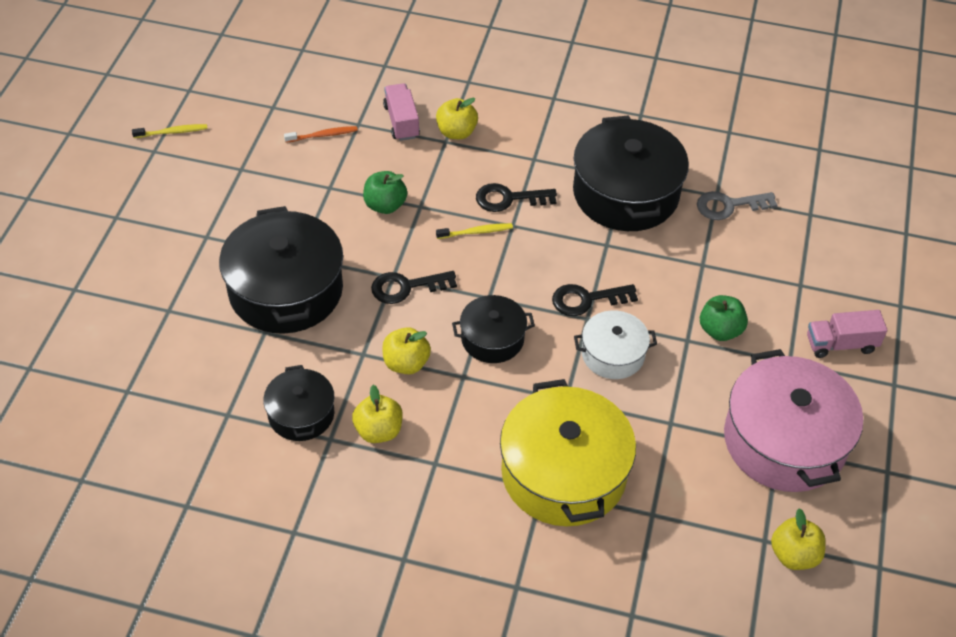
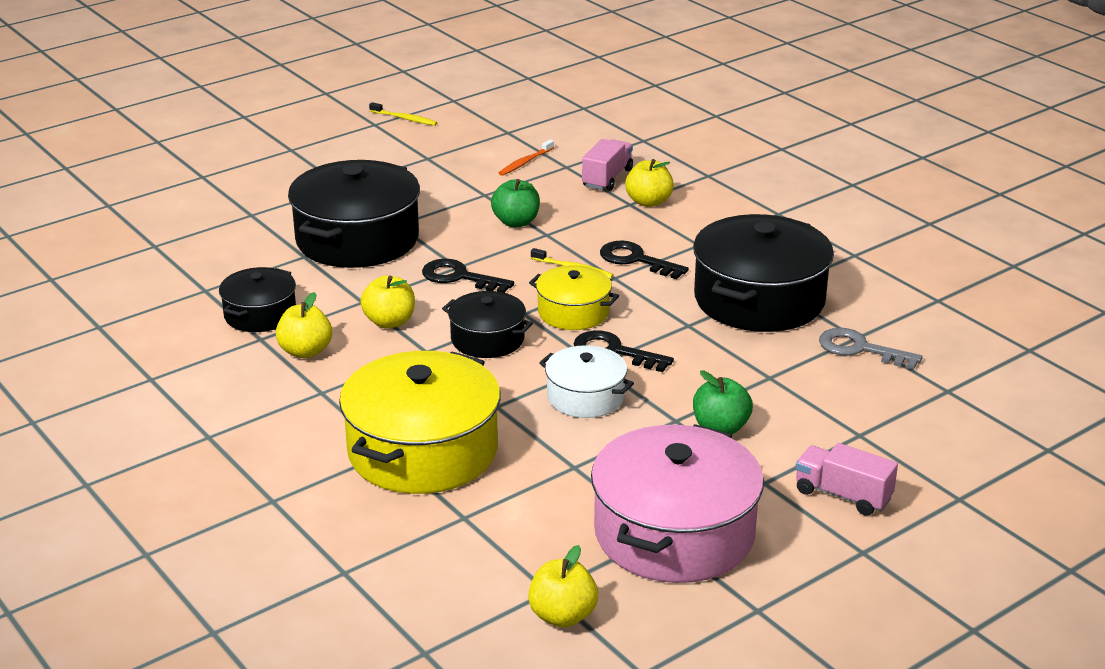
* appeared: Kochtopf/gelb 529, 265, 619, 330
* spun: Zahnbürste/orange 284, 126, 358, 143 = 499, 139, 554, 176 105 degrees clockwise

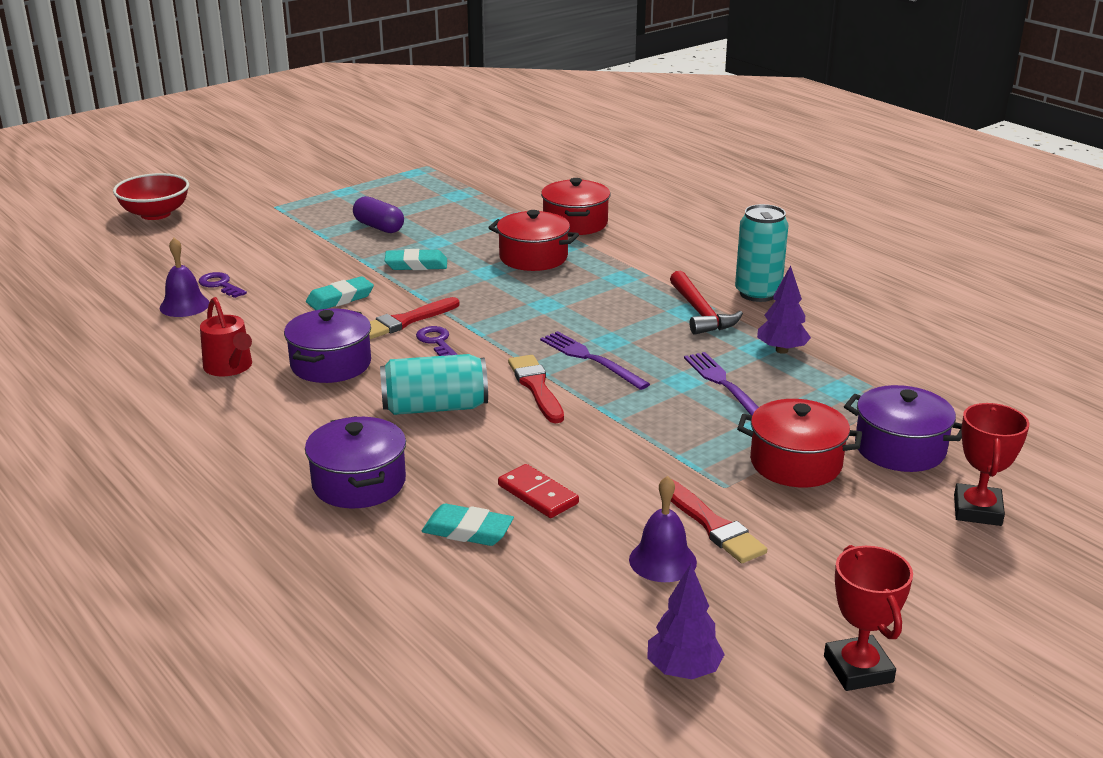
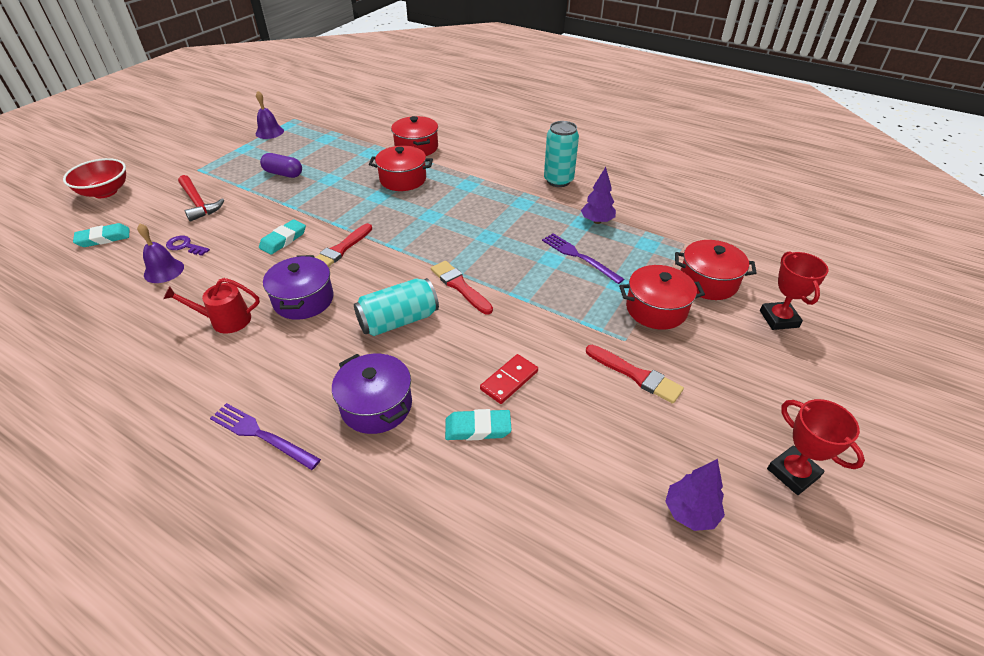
* missing: Schlüssel/lila 416, 326, 458, 356
* relocated: Radiergummi/türkis 384, 249, 447, 270 to 73, 223, 130, 247
* relocated: Gabel/lila 540, 331, 650, 390 to 210, 403, 321, 470
* relocated: Glocke/lila 629, 476, 697, 582 to 256, 91, 284, 139
* relocated: Hammer/rot 670, 271, 743, 335 to 178, 175, 224, 222
* colour: Kochtopf/lila 844, 385, 962, 472 to Kochtopf/rot 675, 240, 756, 300
* spun: Gießkanne/rot 200, 297, 252, 376 = 163, 278, 260, 333 135 degrees clockwise
* spun: Dominostein/rot 498, 464, 579, 518 = 480, 354, 538, 404 75 degrees counterclockwise

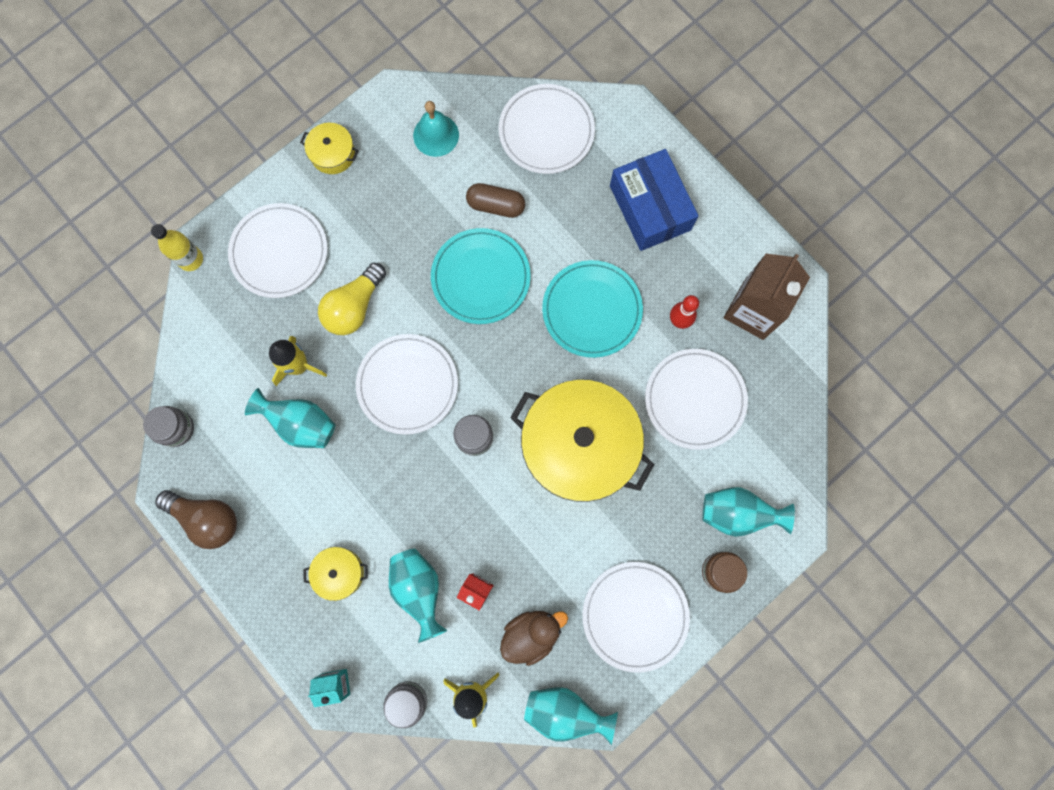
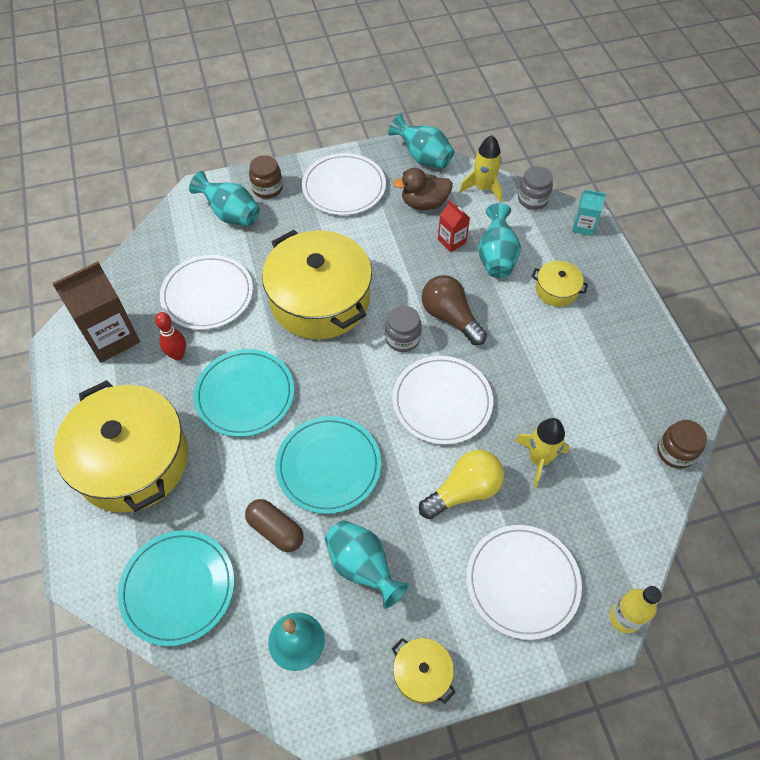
* relocated: Glühbirne/braun 155, 490, 237, 549 to 422, 275, 487, 345
* relocated: Vase/türkis 245, 388, 336, 448 to 325, 520, 409, 609
* exchanged: Schachtel/blau 610, 149, 698, 251 to Kochtopf/gelb 54, 380, 188, 512
* colour: Einmachglas/grau 143, 406, 194, 447 to Einmachglas/braun 657, 420, 707, 469
* colour: Teller/weiß 498, 84, 595, 174 to Teller/türkis 118, 530, 234, 646

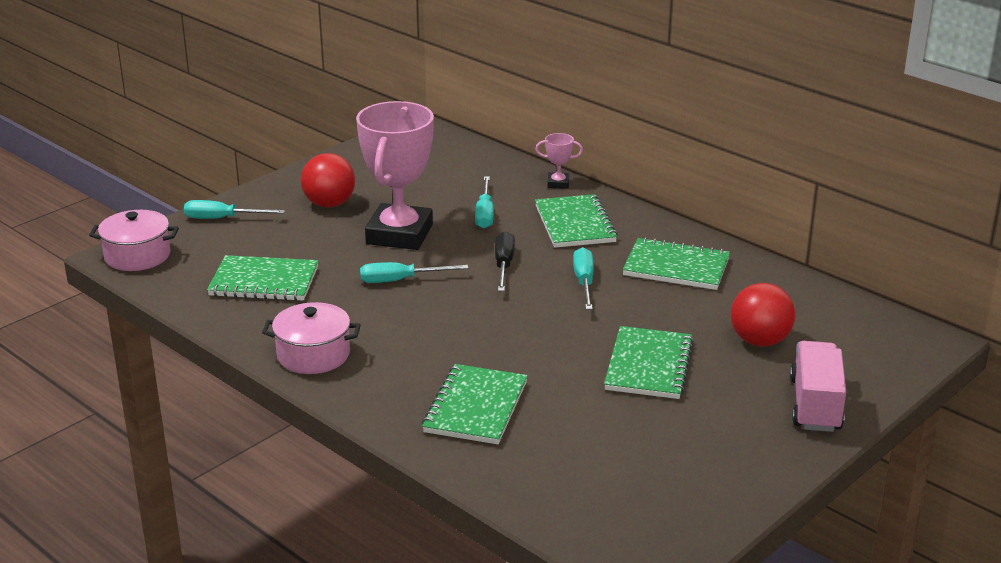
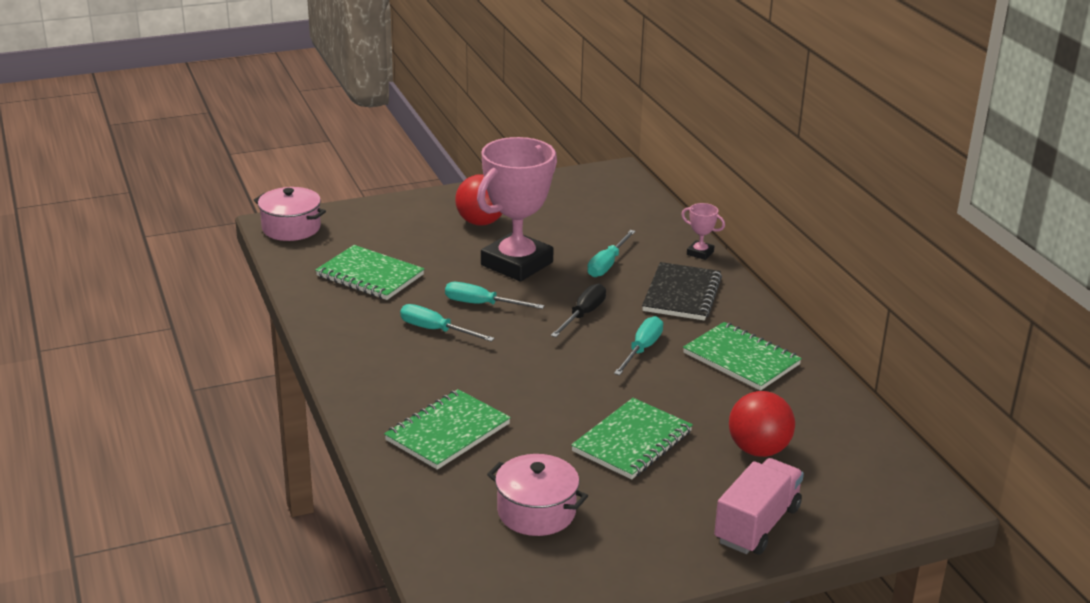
* relocated: Schraubenzieher/türkis 184, 200, 285, 219 to 400, 304, 495, 342
* relocated: Kochtopf/rosa 262, 302, 361, 374 to 487, 454, 588, 536
* colour: Notizbuch/grün 535, 194, 618, 248 to Notizbuch/schwarz 642, 262, 722, 320

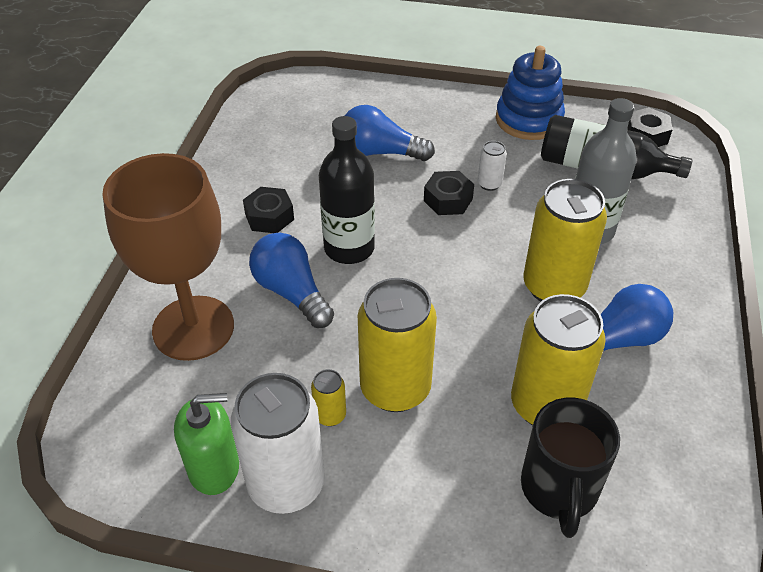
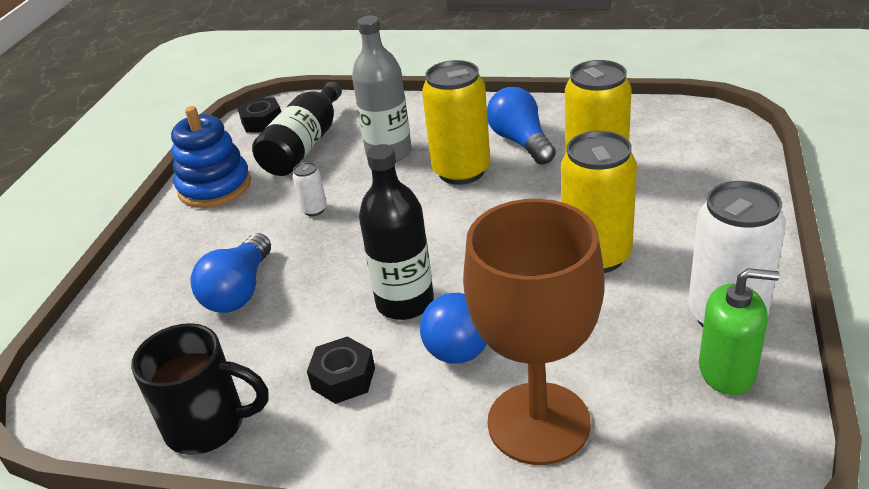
* missing: Dose/gelb 311, 369, 346, 426
* missing: Sechskantmutter/schwarz 424, 171, 474, 215
* relocated: Tasse/schwarz 521, 398, 620, 538 to 131, 323, 268, 455
* spun: Seifenspender/grün 174, 393, 239, 495 = 699, 268, 780, 395 105 degrees clockwise

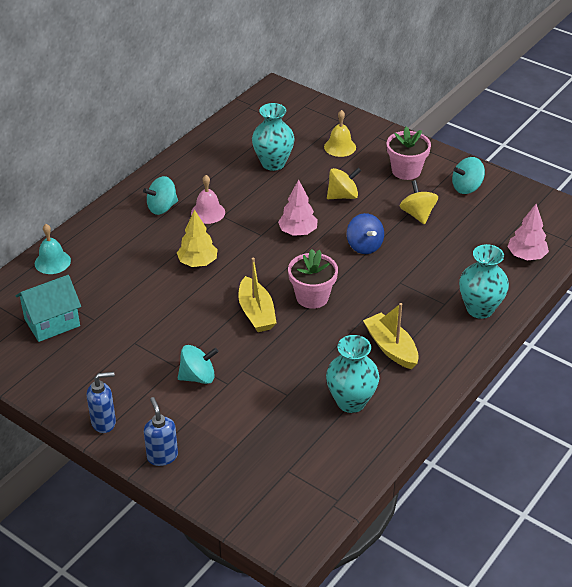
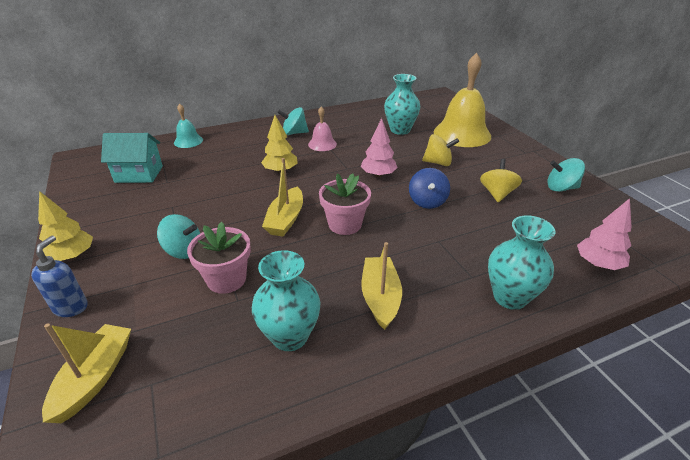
* appeared: Boot/gelb 42, 323, 131, 423
* relocated: Blumentopf/rosa 386, 126, 431, 180 to 187, 222, 251, 294
* exchanged: Seifenspender/blau 87, 372, 116, 433 to Baum/gelb 38, 191, 93, 261
* size: Glocke/gelb 324, 110, 356, 157 = 434, 53, 491, 147 x2.06

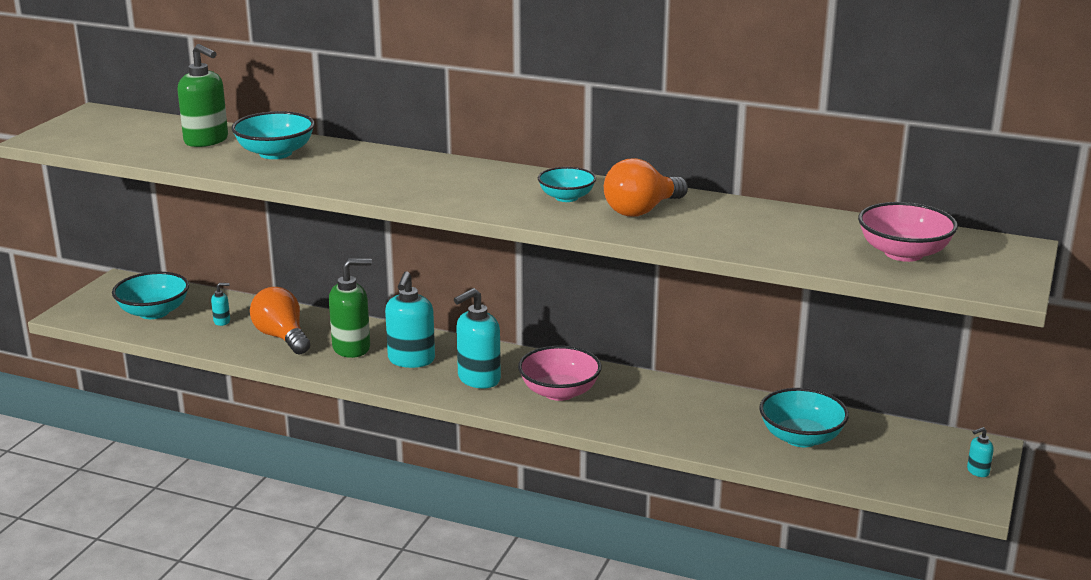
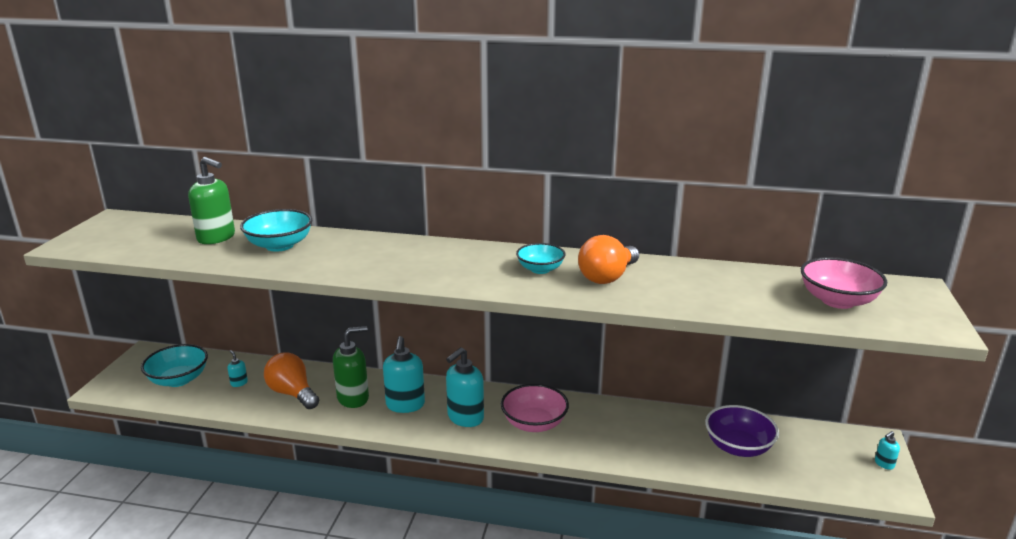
* colour: Schüssel/türkis 759, 388, 849, 447 to Schüssel/lila 705, 405, 779, 457
* spun: Seifenspender/türkis 211, 283, 230, 326 = 227, 350, 248, 387 105 degrees counterclockwise

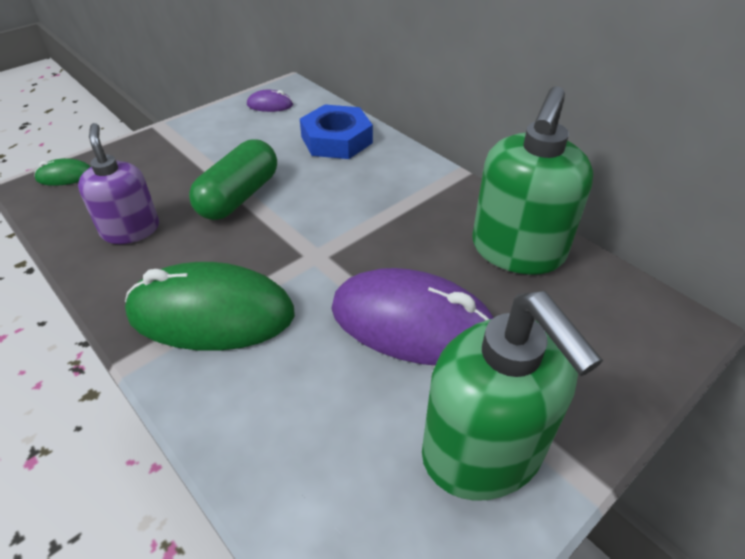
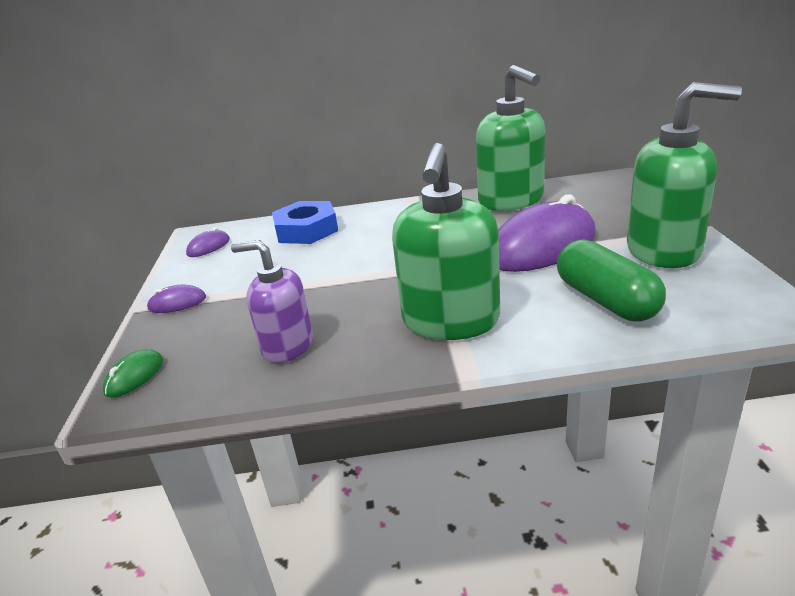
* appeared: Computermaus/lila 146, 285, 206, 313
* relocated: Kapsel/grün 189, 139, 277, 220 to 557, 239, 666, 321
* exchanged: Computermaus/grün 125, 262, 295, 351 to Seifenspender/grün 392, 143, 500, 340

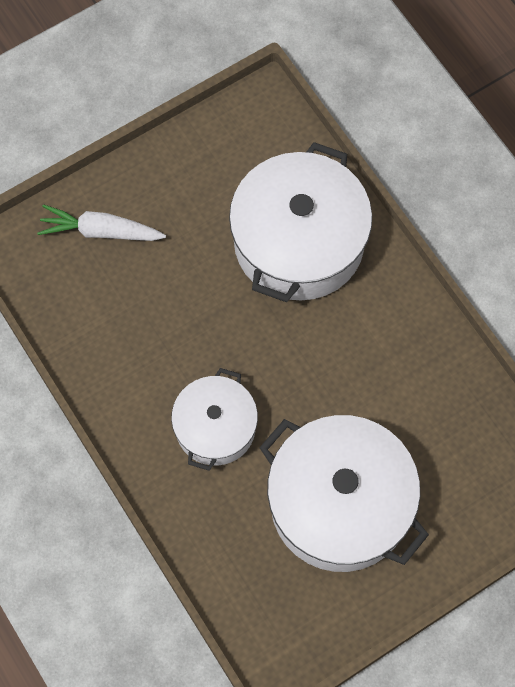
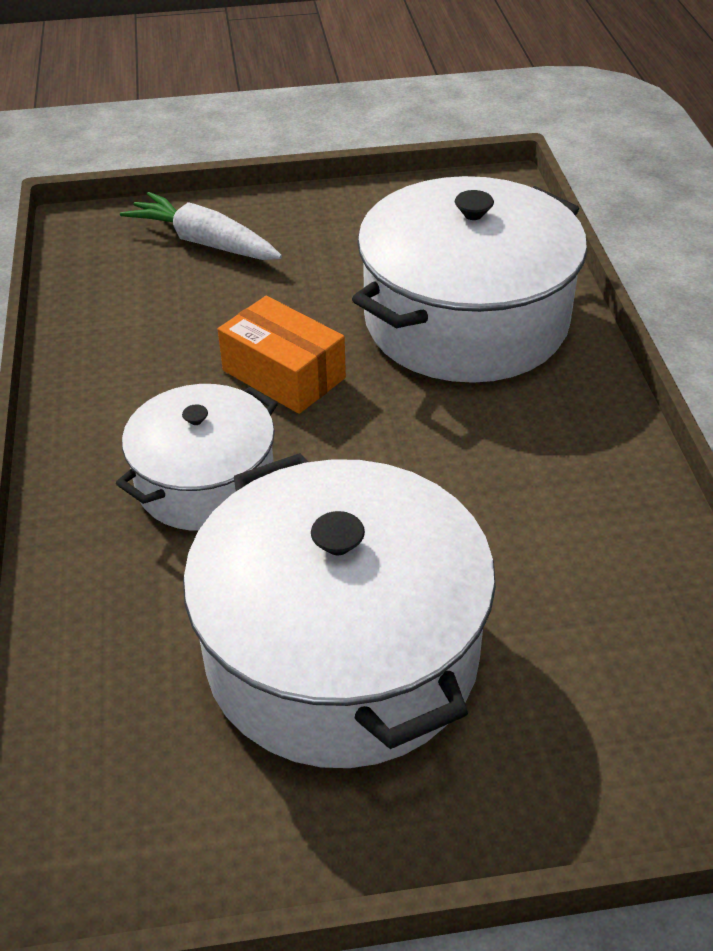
* appeared: Schachtel/orange 218, 296, 346, 414

